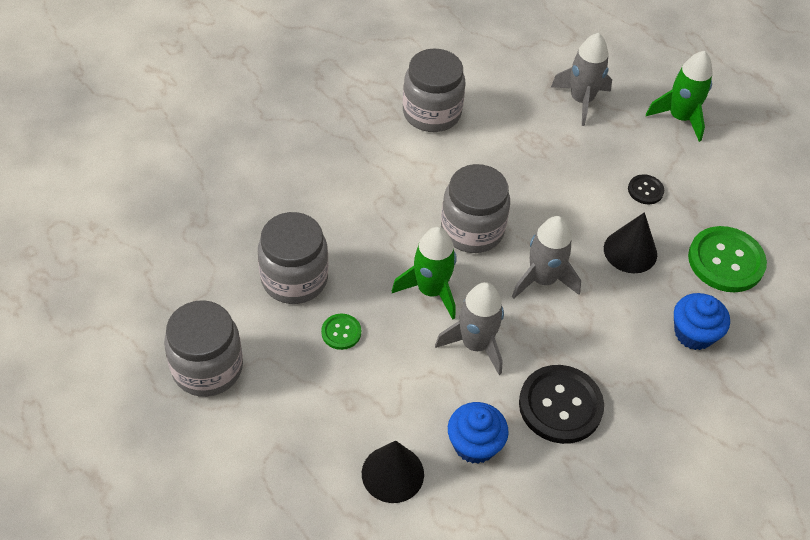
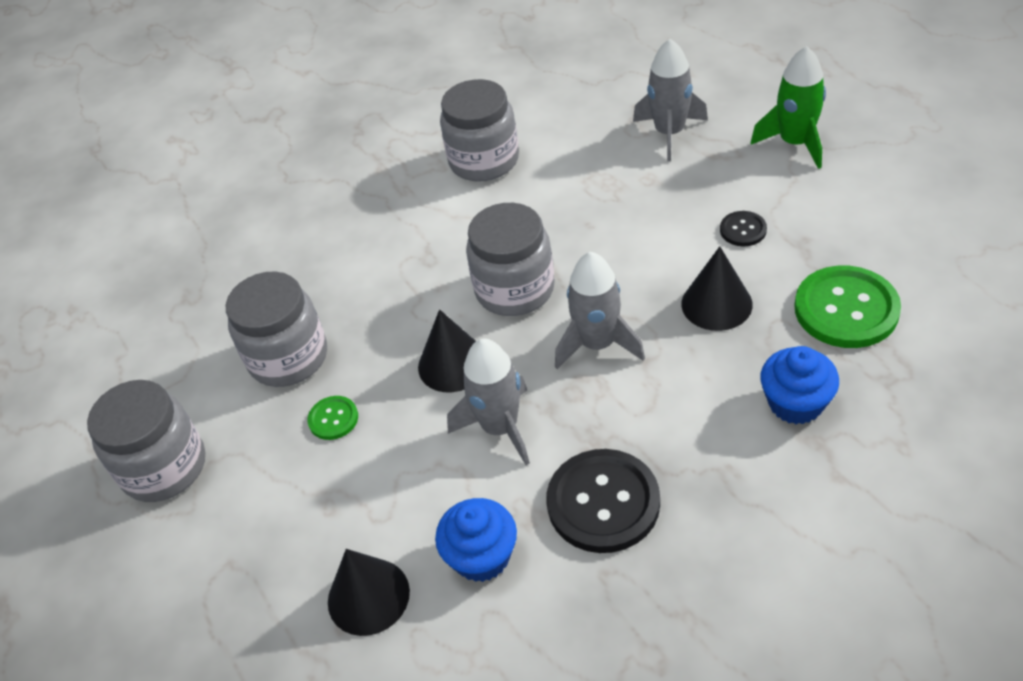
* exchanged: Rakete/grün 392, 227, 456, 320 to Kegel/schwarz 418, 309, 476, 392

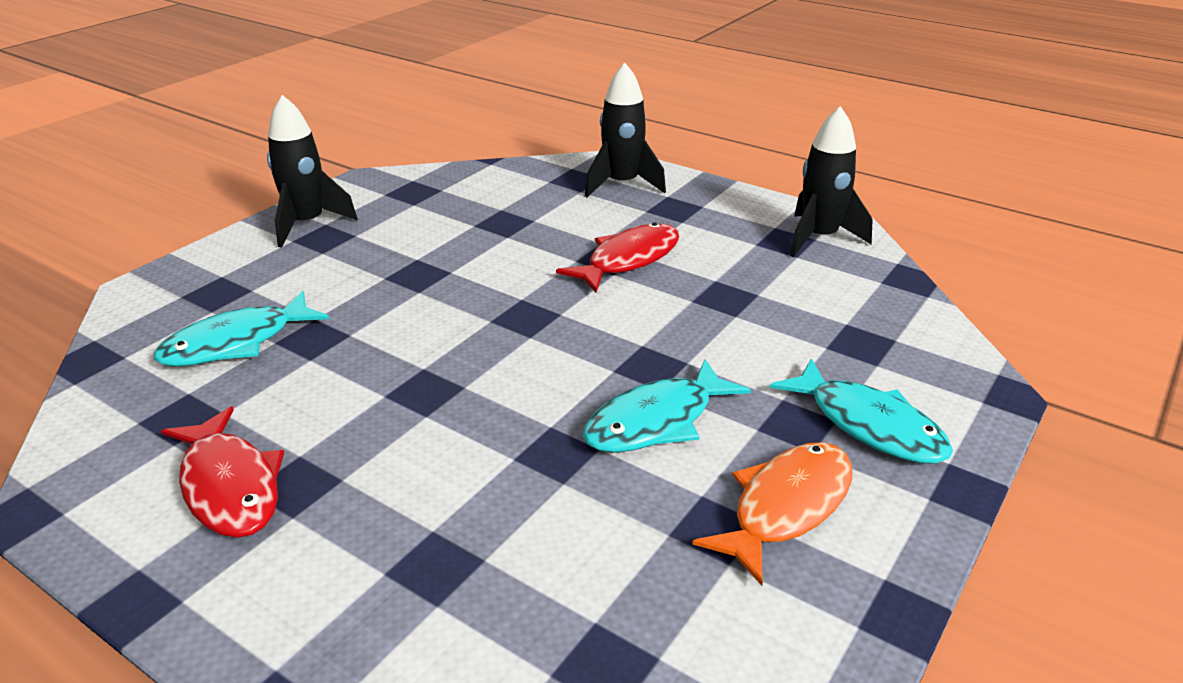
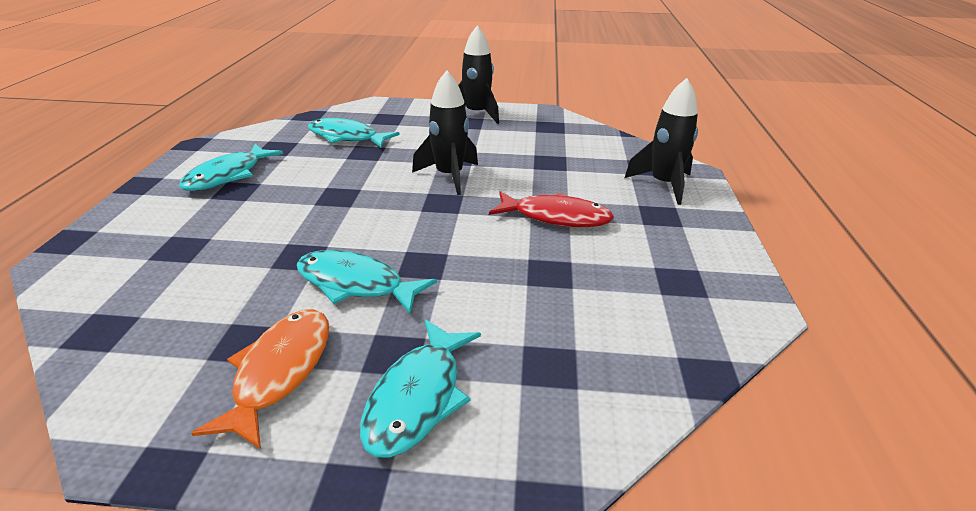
* relocated: Rakete/schwarz 790, 106, 872, 257 to 412, 70, 478, 195
* colour: Fisch/rot 161, 406, 284, 538 to Fisch/türkis 179, 144, 283, 191
* spun: Fisch/orange 693, 442, 852, 586 = 191, 309, 329, 449 90 degrees counterclockwise

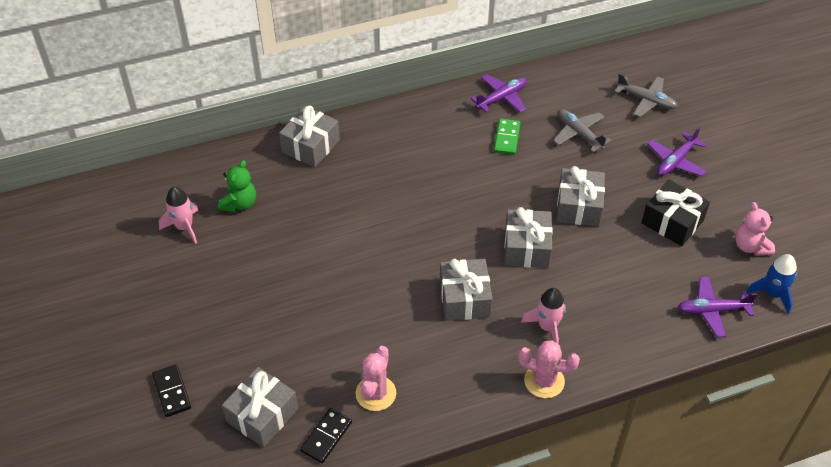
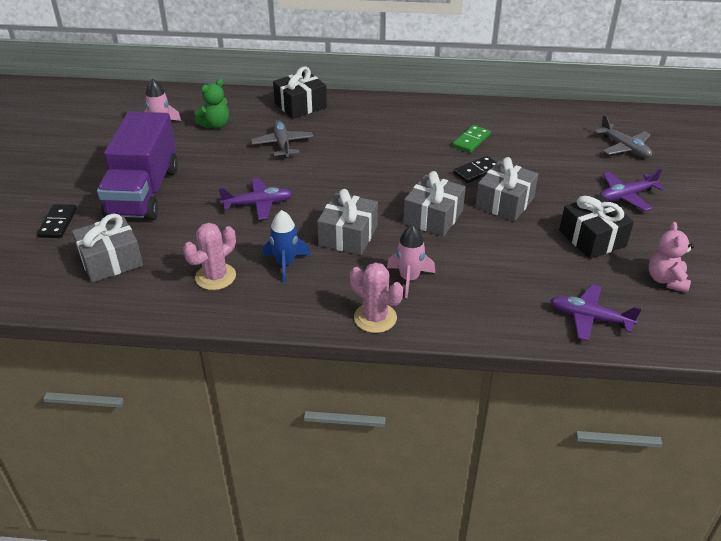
* appeared: Lastwagen/lila 97, 112, 178, 220
* relocated: Dominostein/schwarz 300, 408, 352, 463 to 453, 156, 497, 183
* relocated: Flugzeug/lila 471, 74, 527, 113 to 219, 178, 293, 220
* relocated: Flugzeug/grau 553, 109, 612, 152 to 251, 120, 313, 158
* relocated: Rakete/blau 747, 254, 797, 314 to 263, 210, 311, 283
* colour: Geschenk/grau 279, 106, 340, 167 to Geschenk/schwarz 273, 66, 327, 119

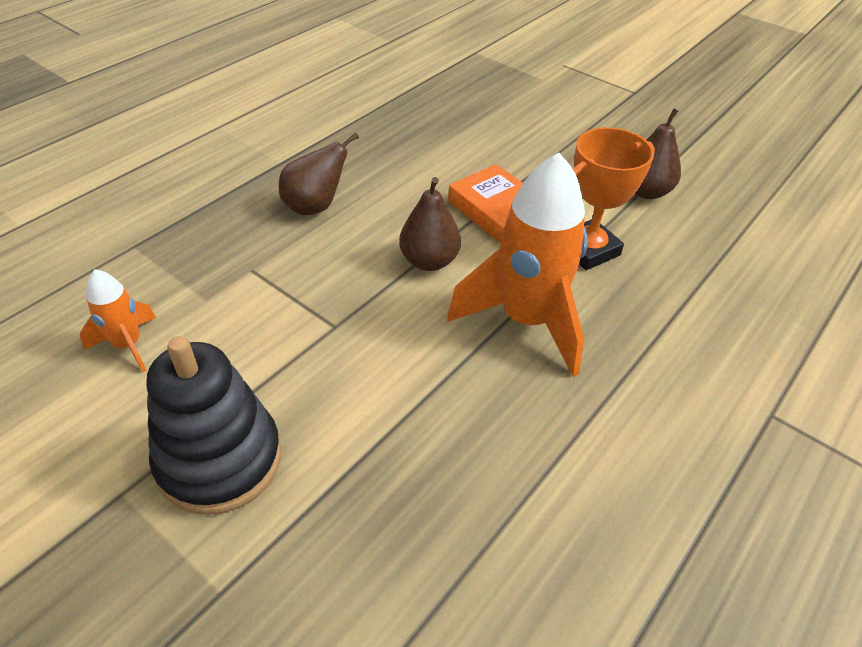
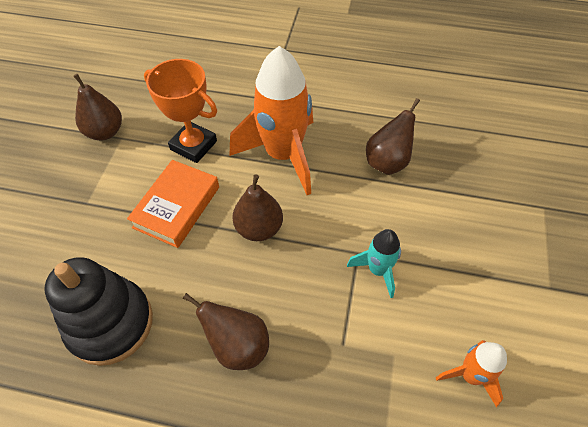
* appeared: Rakete/türkis 347, 229, 401, 298
* appeared: Birne/braun 366, 98, 420, 175
* relocated: Stapelspielzeug/schwarz 146, 336, 281, 515 to 45, 257, 153, 366

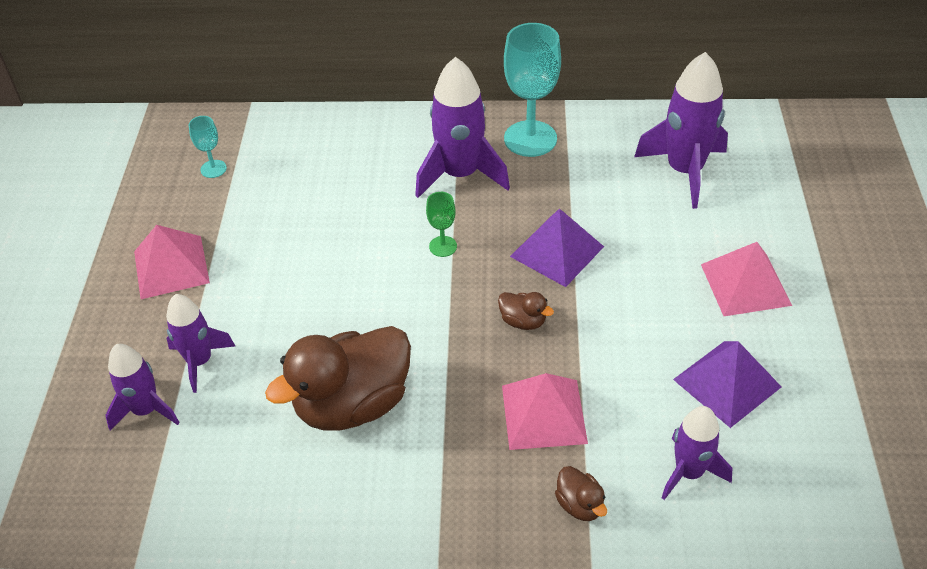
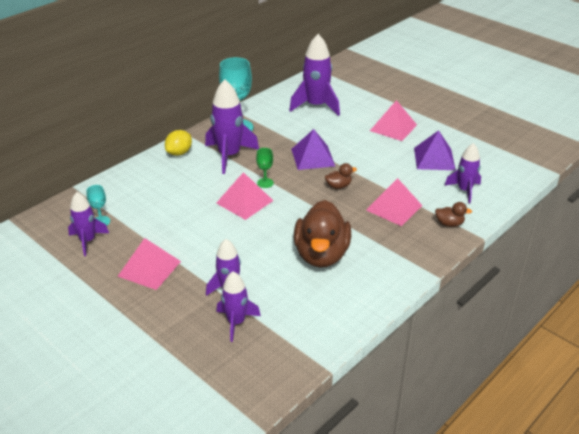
* appeared: Rakete/lila 68, 192, 109, 256
* appeared: Zitrone/gelb 165, 130, 192, 156
* appeared: Pyramide/rosa 216, 172, 273, 220

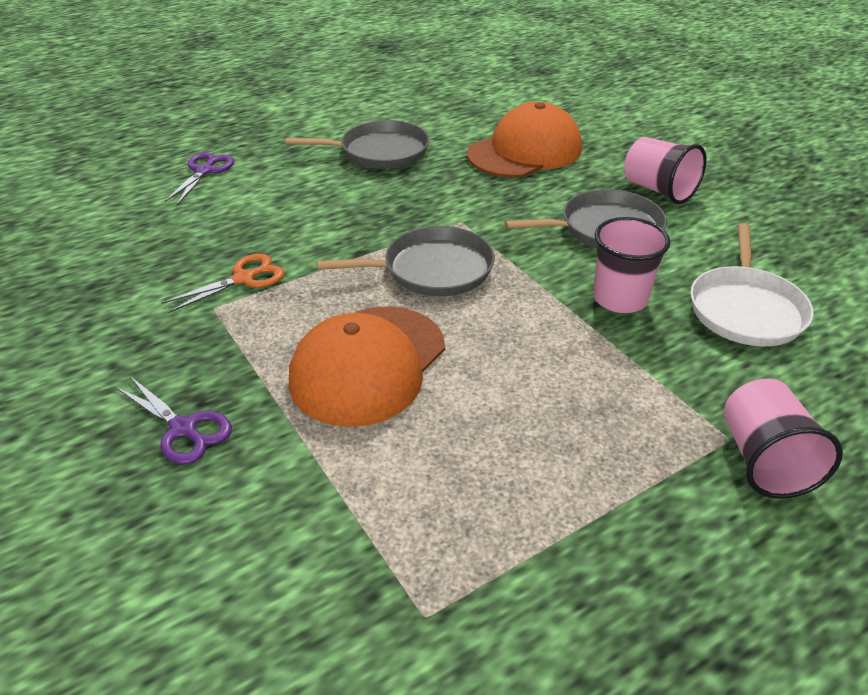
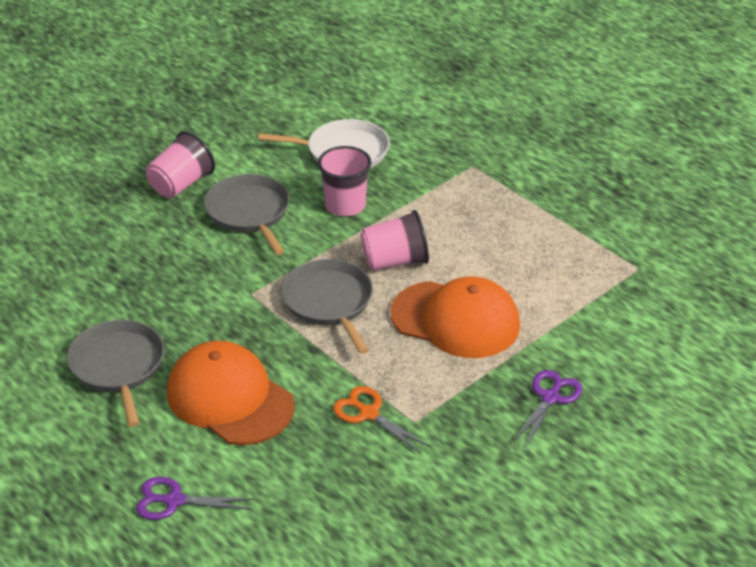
* relocated: Kappe/orange 467, 102, 582, 178 to 167, 341, 295, 445
* relocated: Becher/rosa 724, 379, 843, 499 to 361, 210, 429, 270

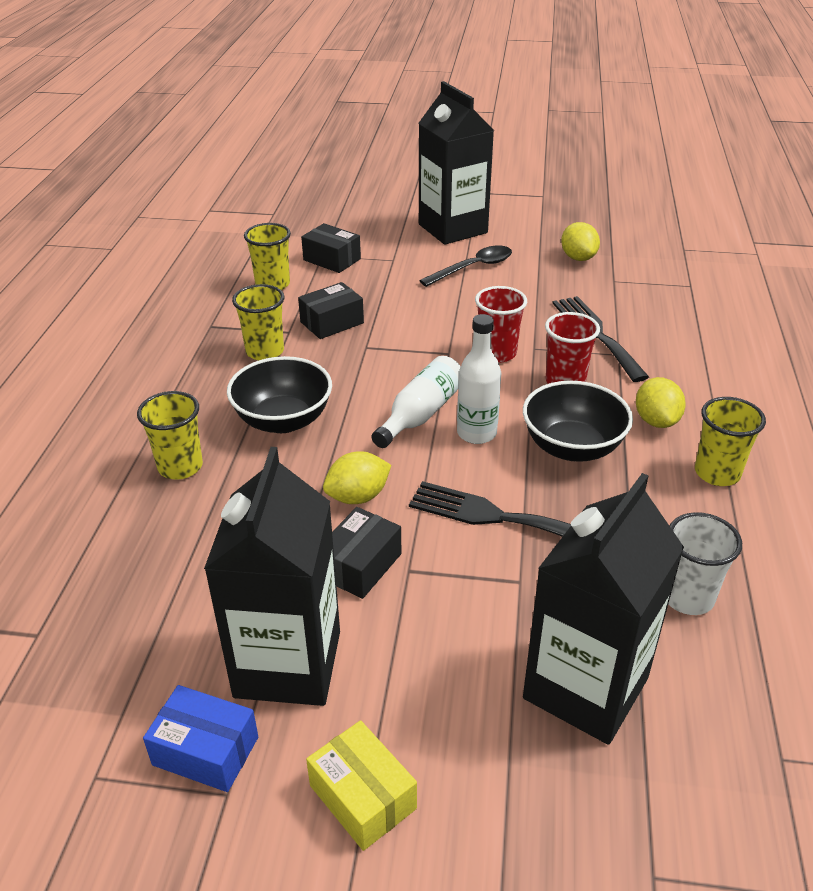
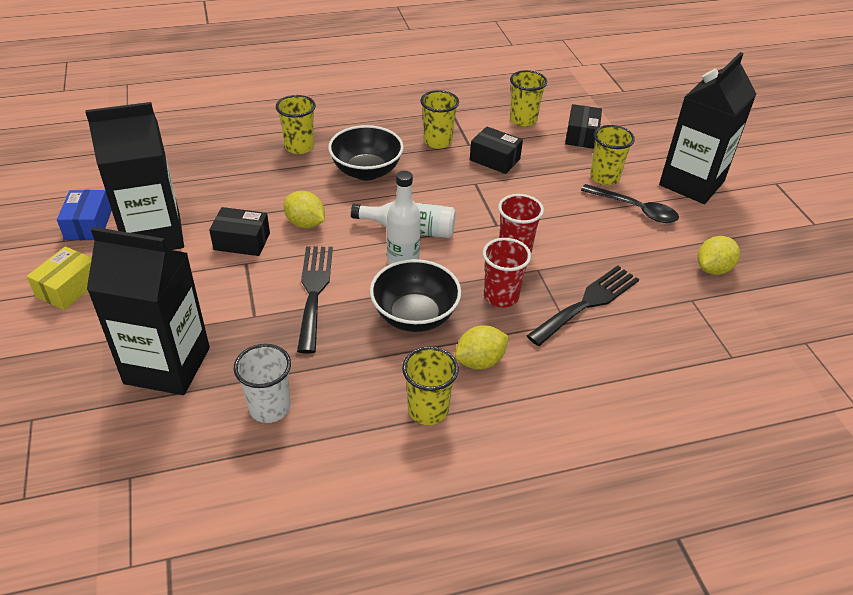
* appeared: Becher/gelb 590, 125, 635, 185

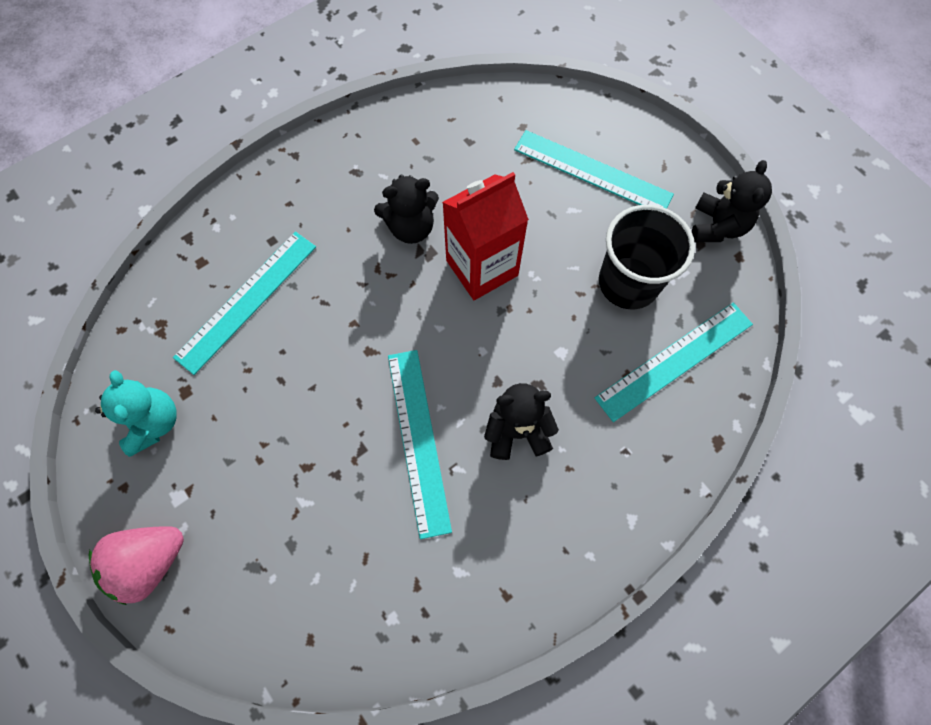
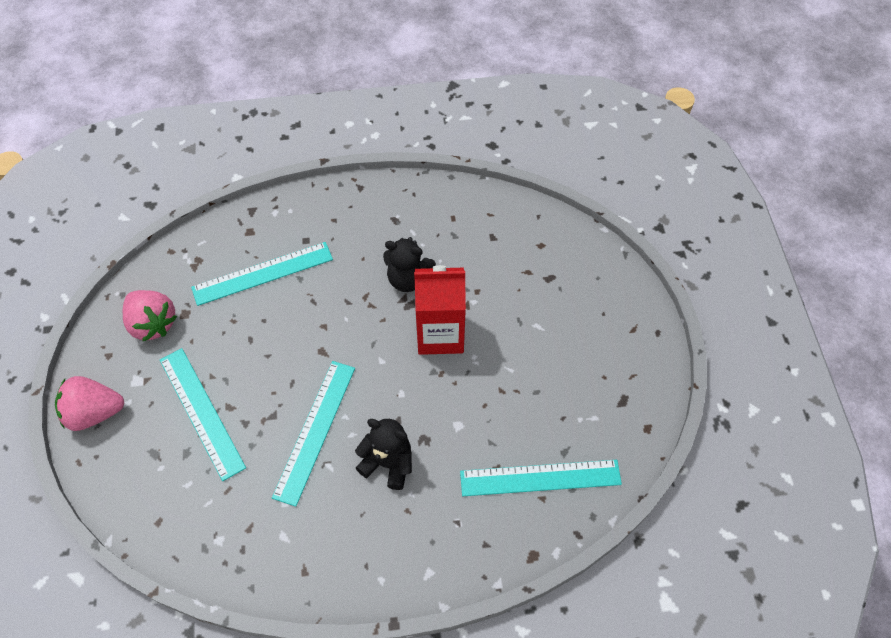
* missing: Becher/schwarz 599, 205, 695, 309
* missing: Teddybär/schwarz 692, 160, 772, 242
* relocated: Lineal/türkis 514, 130, 674, 209 to 160, 348, 246, 481
* exchanged: Teddybär/türkis 95, 370, 177, 457 to Erdbeere/rosa 123, 290, 177, 341

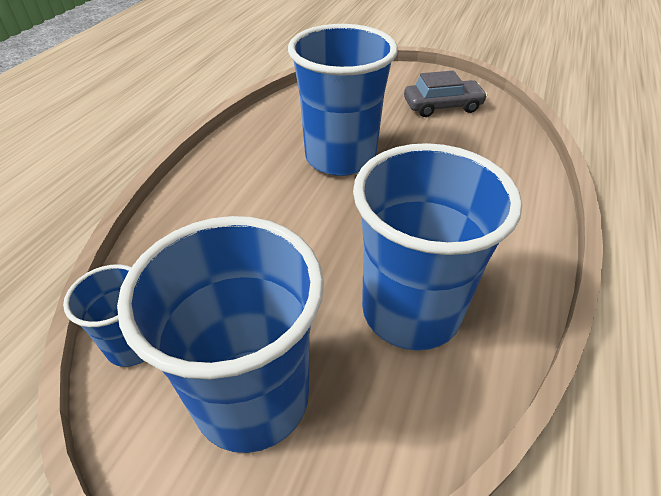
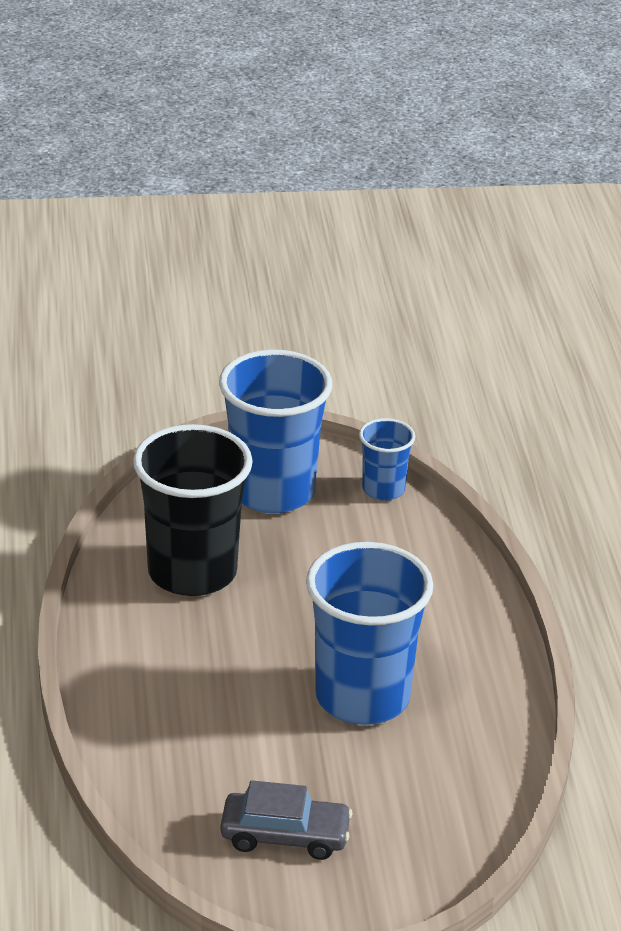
* colour: Becher/blau 353, 143, 522, 351 to Becher/schwarz 133, 424, 253, 596
* spun: Auto/grau 404, 71, 488, 117 = 221, 780, 352, 860 135 degrees counterclockwise

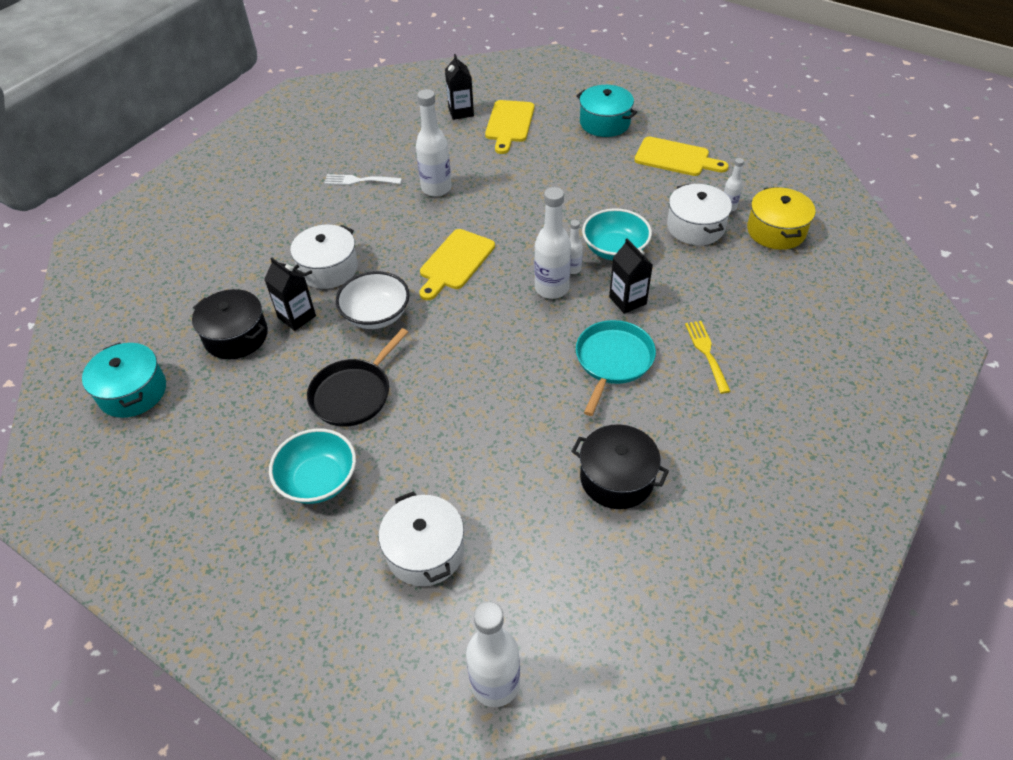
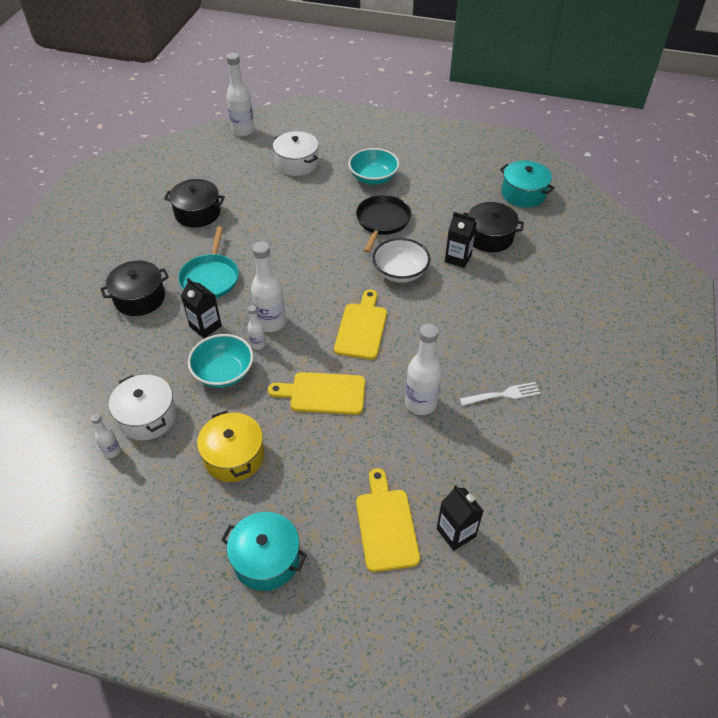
* missing: Kochtopf/weiß 290, 225, 358, 289
* relocated: Schneidebrett/gelb 634, 137, 729, 176 to 268, 372, 365, 415
* relocated: Kochtopf/gelb 747, 187, 816, 250 to 197, 410, 264, 482
* exchanged: Gabel/gelb 685, 321, 731, 394 to Kochtopf/schwarz 100, 260, 169, 316

